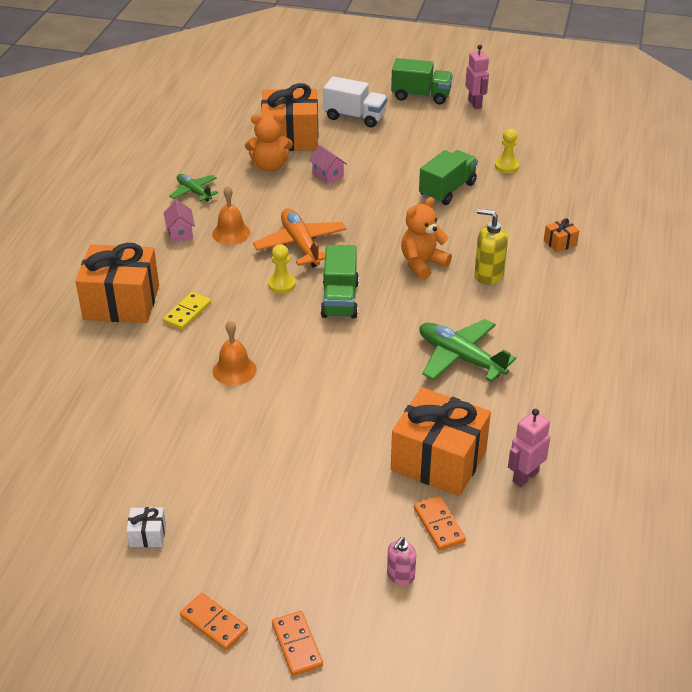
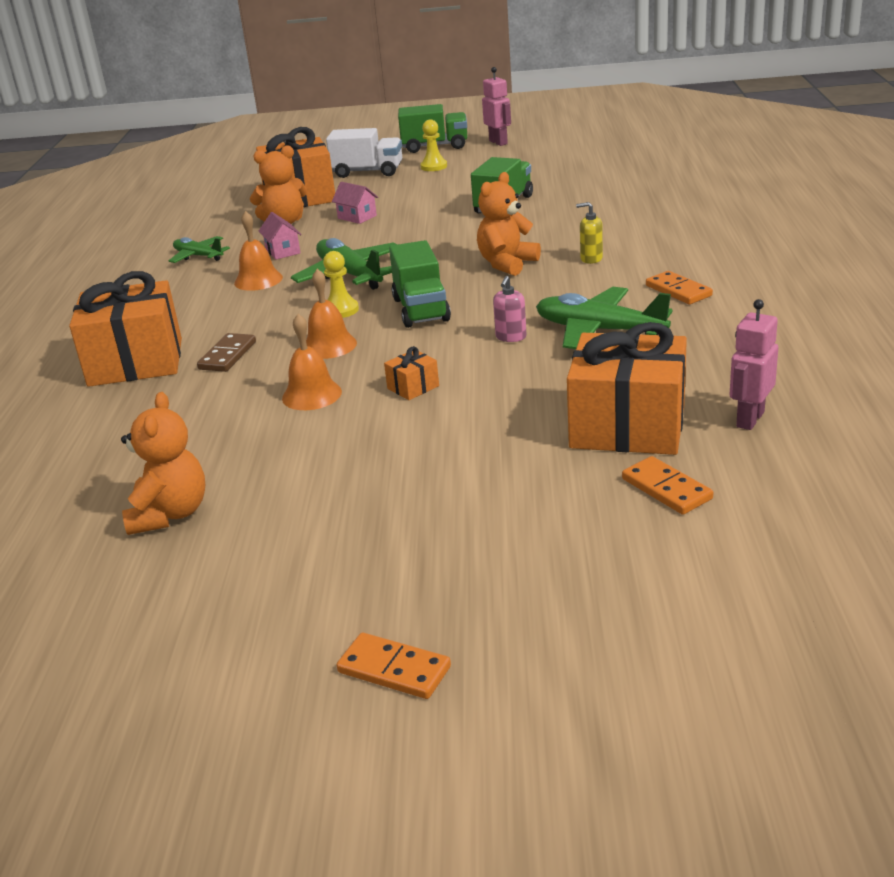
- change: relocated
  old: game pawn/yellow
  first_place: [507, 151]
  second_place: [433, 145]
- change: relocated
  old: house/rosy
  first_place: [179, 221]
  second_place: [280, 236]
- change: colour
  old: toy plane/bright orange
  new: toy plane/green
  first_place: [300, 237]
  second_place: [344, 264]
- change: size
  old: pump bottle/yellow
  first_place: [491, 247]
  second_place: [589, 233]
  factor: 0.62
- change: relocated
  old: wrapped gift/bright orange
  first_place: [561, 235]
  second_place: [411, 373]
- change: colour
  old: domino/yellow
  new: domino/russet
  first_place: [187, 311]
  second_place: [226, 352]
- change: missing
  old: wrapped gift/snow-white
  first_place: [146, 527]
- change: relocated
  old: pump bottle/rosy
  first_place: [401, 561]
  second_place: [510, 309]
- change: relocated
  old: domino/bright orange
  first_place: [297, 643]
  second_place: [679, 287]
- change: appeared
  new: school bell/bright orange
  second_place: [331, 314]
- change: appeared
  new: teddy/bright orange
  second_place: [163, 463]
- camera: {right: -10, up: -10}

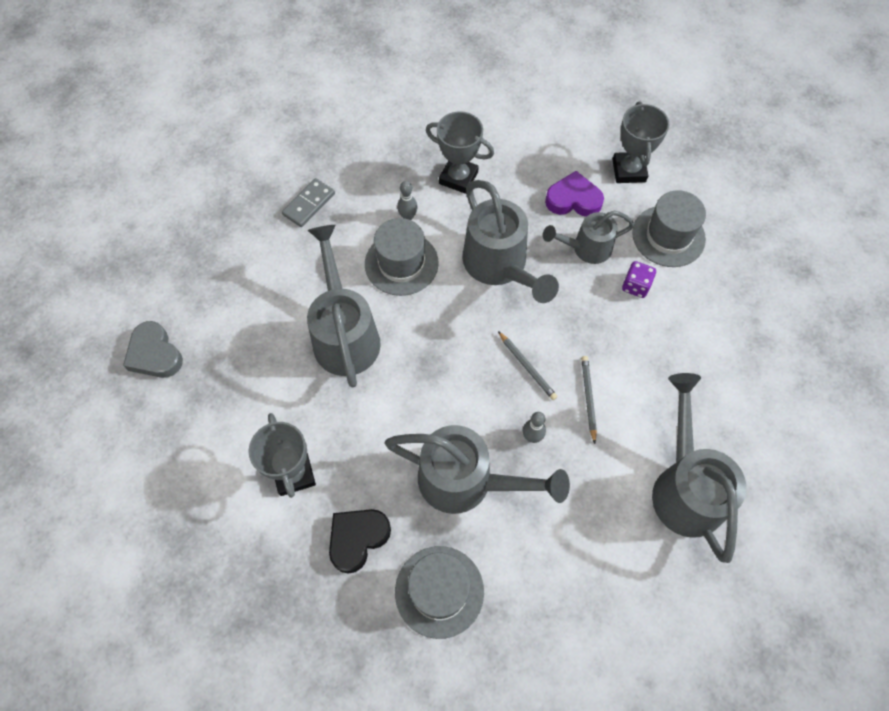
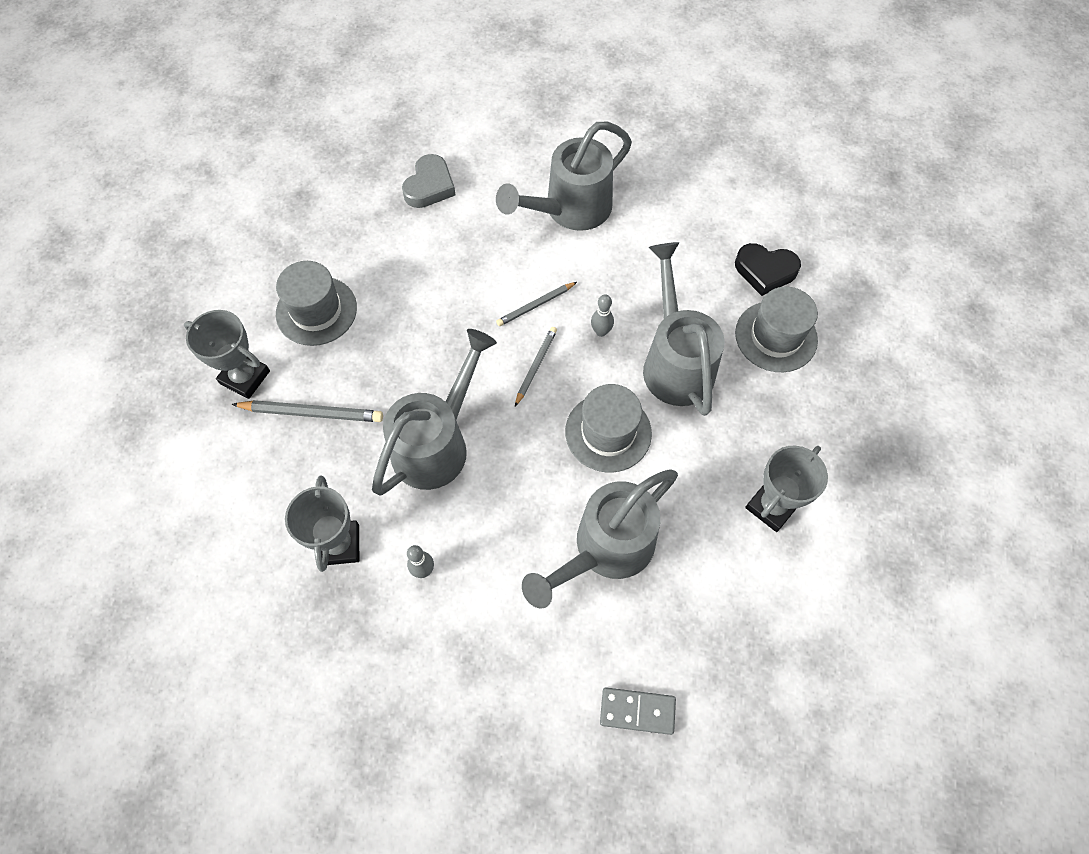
- change: spun
  old: trophy/ash-grey
  first_place: [640, 142]
  second_place: [227, 354]
  degrees: 60
- change: exchanged
  old: heart/purple
  new: lead pencil/ash-grey
  first_place: [574, 194]
  second_place: [307, 411]
- change: relocated
  old: domino/ash-grey
  first_place: [308, 202]
  second_place: [638, 711]
- change: missing
  old: watering can/ash-grey
  first_place: [588, 237]
- change: relocated
  old: hat/ash-grey
  first_place: [402, 257]
  second_place: [608, 428]
- change: missing
  old: game die/purple
  first_place: [639, 279]
- change: relocated
  old: heart/ash-grey
  first_place: [153, 349]
  second_place: [429, 181]
- change: relocated
  old: heart/jet-black
  first_place: [360, 541]
  second_place: [768, 269]
- camera: {right: -120, up: 0}

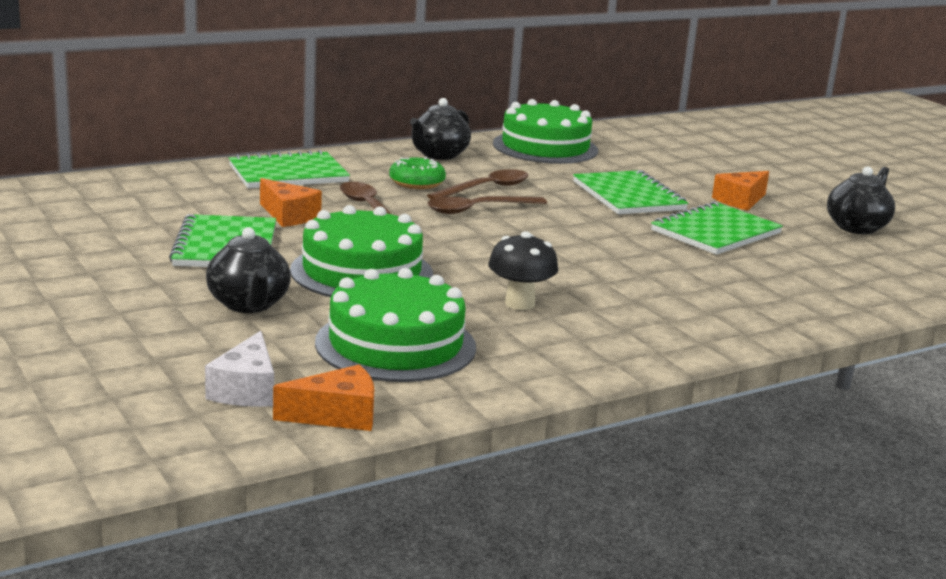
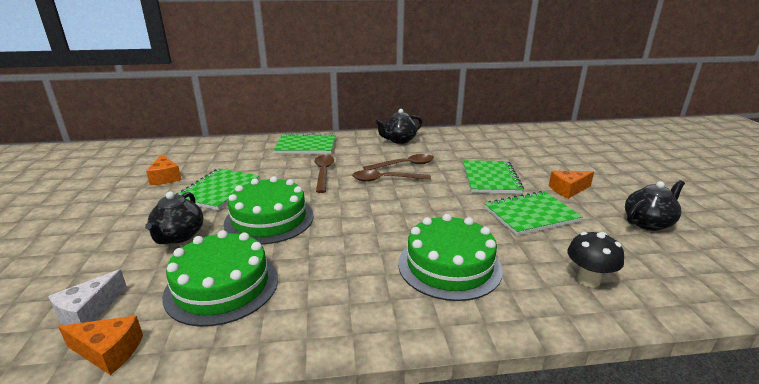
- change: relocated
  old: cake/green
  first_place: [545, 131]
  second_place: [450, 257]
- change: missing
  old: donut/green
  first_place: [417, 173]
- change: relocated
  old: cheese wedge/bright orange
  first_place: [291, 202]
  second_place: [164, 169]
- change: relocated
  old: mushroom/jet-black
  first_place: [523, 270]
  second_place: [595, 260]
- camera: {right: 25, up: 5}

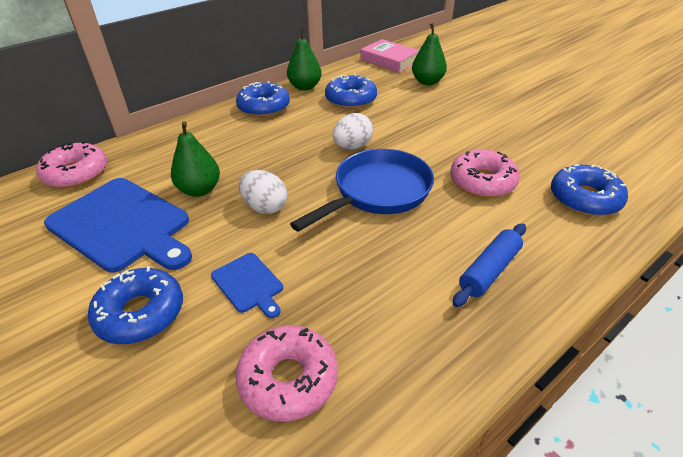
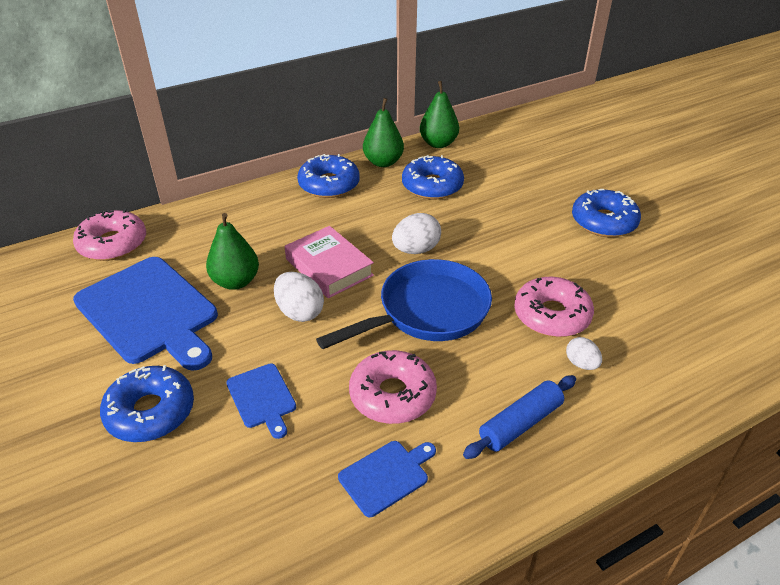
- change: relocated
  old: pear/green
  first_place: [429, 54]
  second_place: [439, 114]
- change: relocated
  old: book/rosy
  first_place: [390, 56]
  second_place: [329, 262]
- change: relocated
  old: donut/blue
  first_place: [589, 190]
  second_place: [606, 213]
- change: relocated
  old: donut/rosy
  first_place: [286, 373]
  second_place: [393, 387]
- change: appeared
  new: toy egg/snow-white
  second_place: [584, 353]
- change: appeared
  new: chopping board/blue
  second_place: [387, 479]
- camera: {right: 10, up: 0}

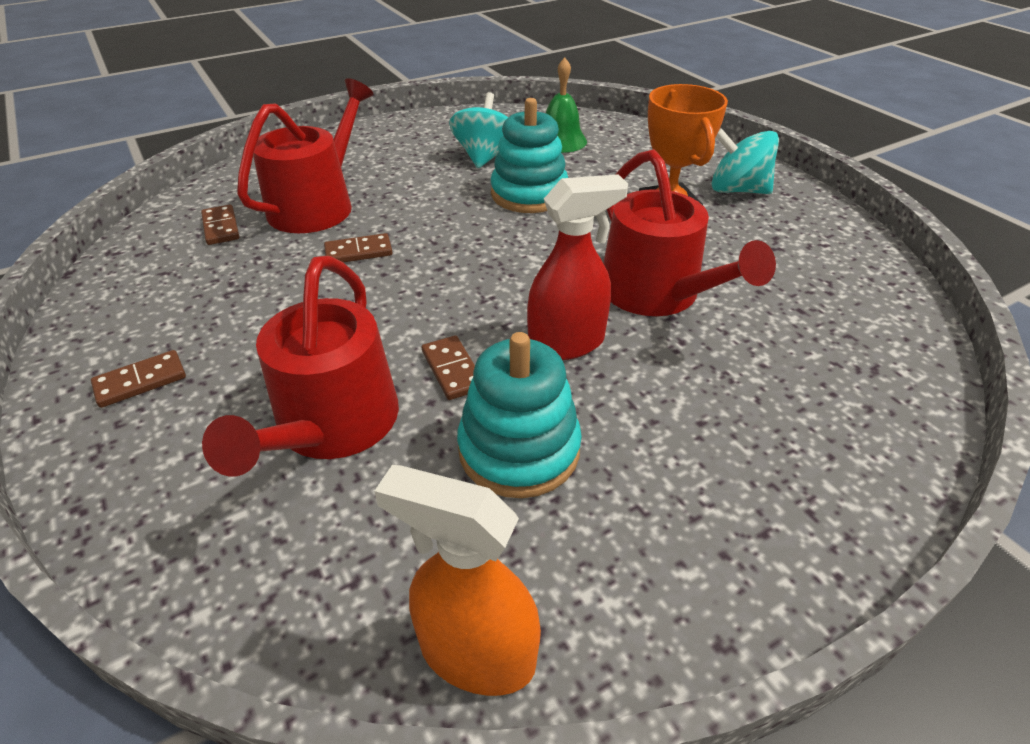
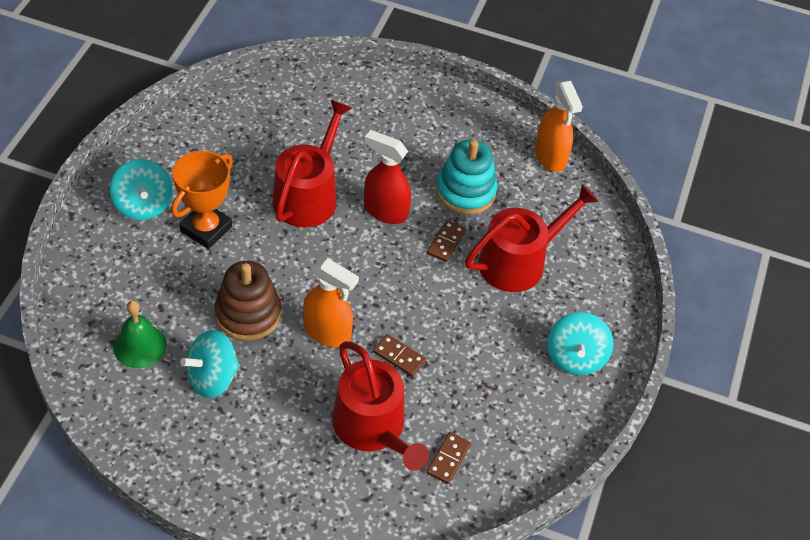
- change: spun
  old: watering can/crimson
  first_place: [305, 155]
  second_place: [380, 406]
  degrees: -105
- change: colour
  old: stacking rings/turquoise
  new: stacking rings/russet
  first_place: [529, 155]
  second_place: [248, 301]
- change: exchanged
  old: domino/russet
  new: toy top/turquoise
  first_place: [138, 379]
  second_place: [580, 343]
- change: appeared
  new: spray cleaner/bright orange
  second_place: [331, 302]
- camera: {right: -135, up: 10}

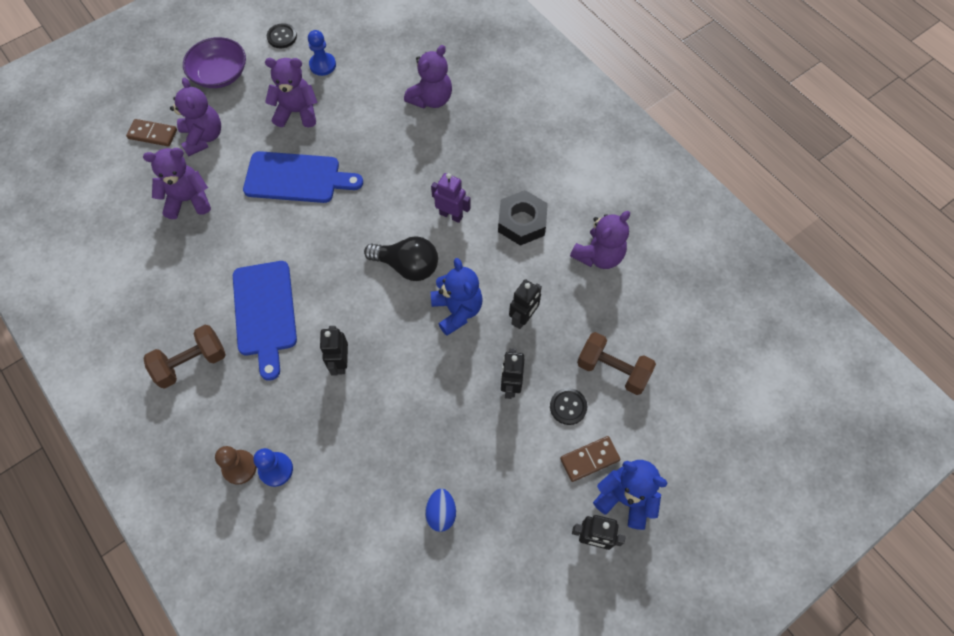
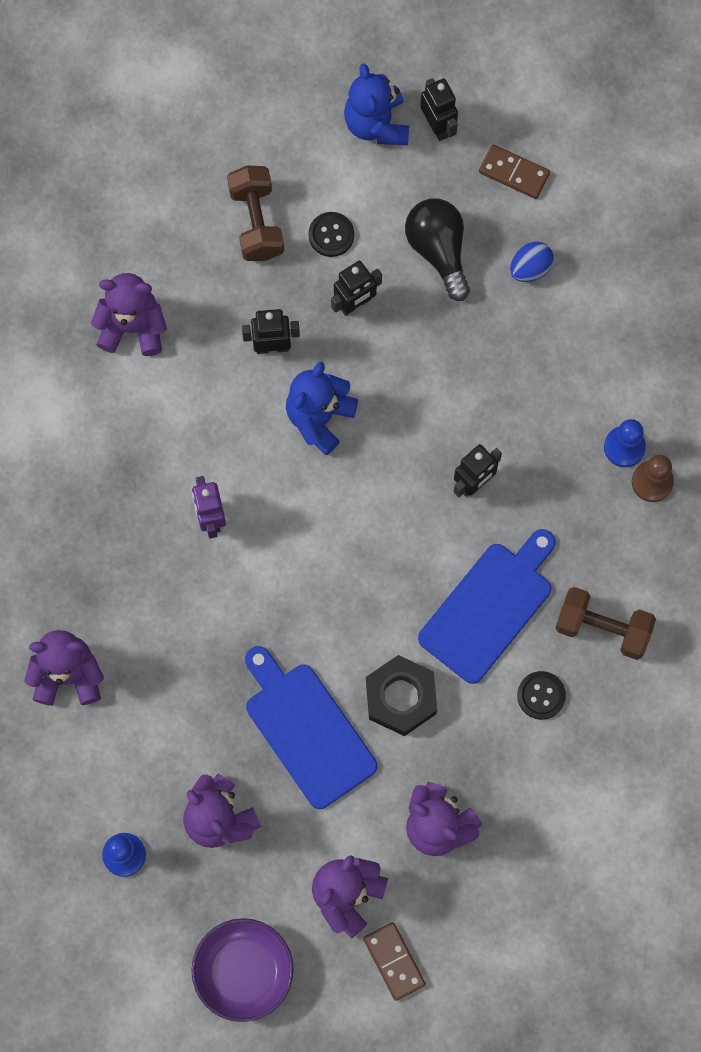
- change: relocated
  old: sewing button/jet-black
  first_place: [282, 35]
  second_place: [541, 695]
- change: relocated
  old: hex nut/jet-black
  first_place: [523, 218]
  second_place: [401, 695]
- change: relocated
  old: light bulb/jet-black
  first_place: [401, 258]
  second_place: [437, 249]
- change: relocated
  old: domino/russet
  first_place: [590, 459]
  second_place: [514, 171]
- camera: {right: -130, up: 10}

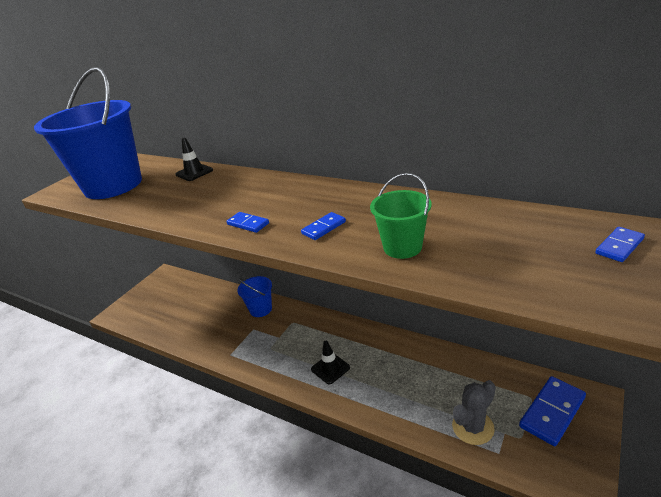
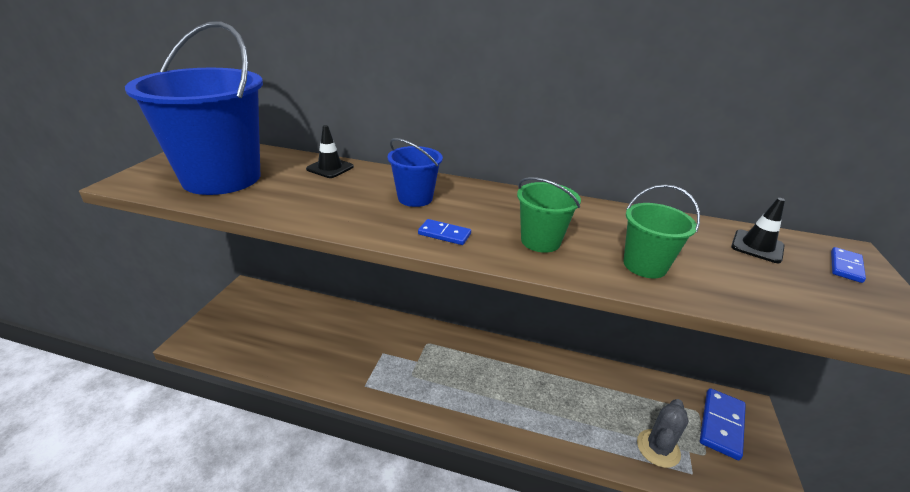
- change: exchanged
  old: domino/blue
  new: bucket/green
  first_place: [323, 226]
  second_place: [549, 215]
- change: relocated
  old: bucket/blue
  first_place: [254, 296]
  second_place: [415, 172]
- change: relocated
  old: safety cone/jet-black
  first_place: [330, 362]
  second_place: [758, 230]
- camera: {right: -20, up: 0}

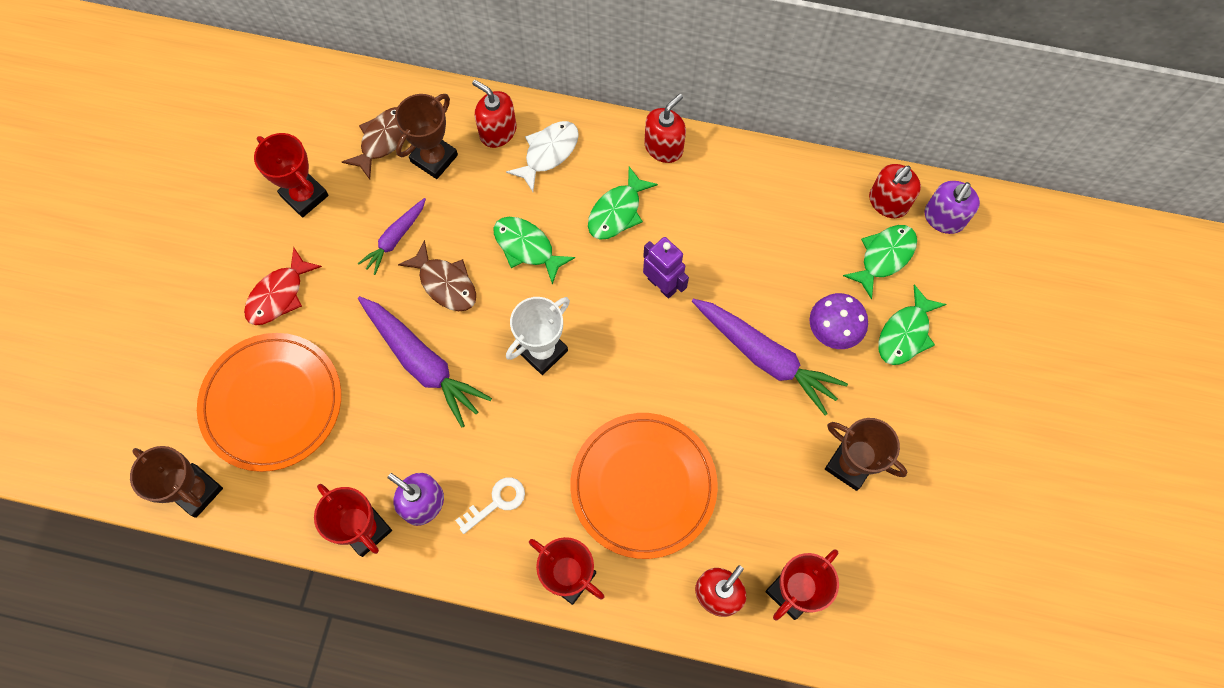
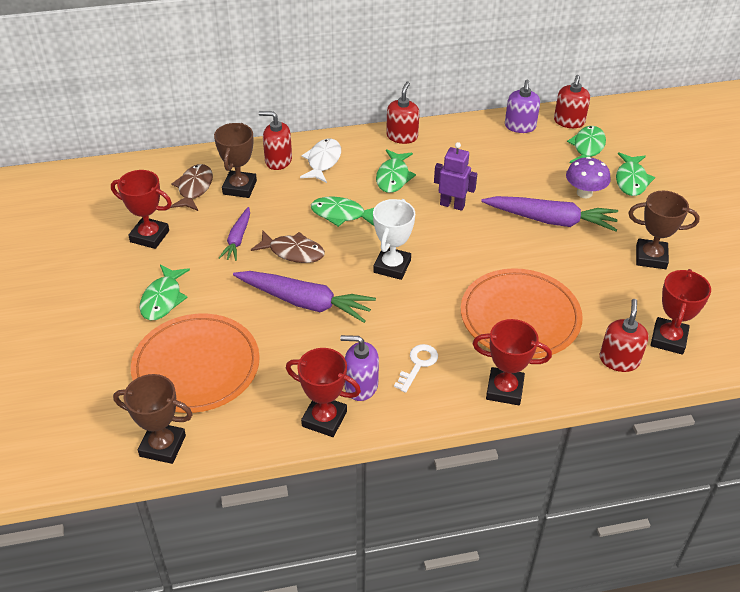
- change: relocated
  old: pump bottle/purple
  first_place: [952, 207]
  second_place: [522, 106]
- change: colour
  old: toy fish/crimson
  new: toy fish/green
  first_place: [283, 286]
  second_place: [164, 292]
- camera: {right: -25, up: -25}

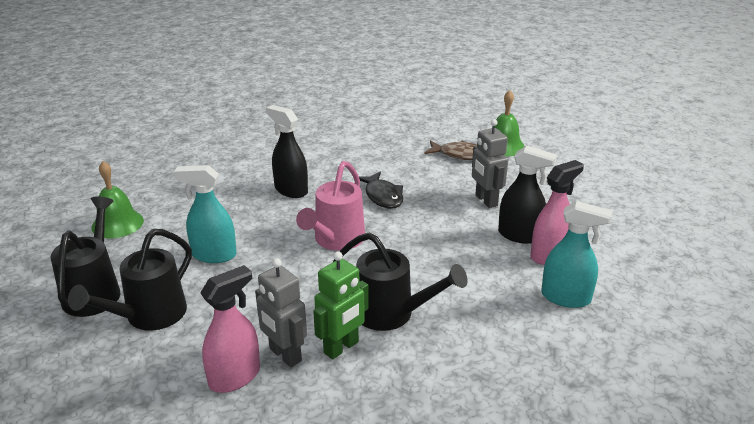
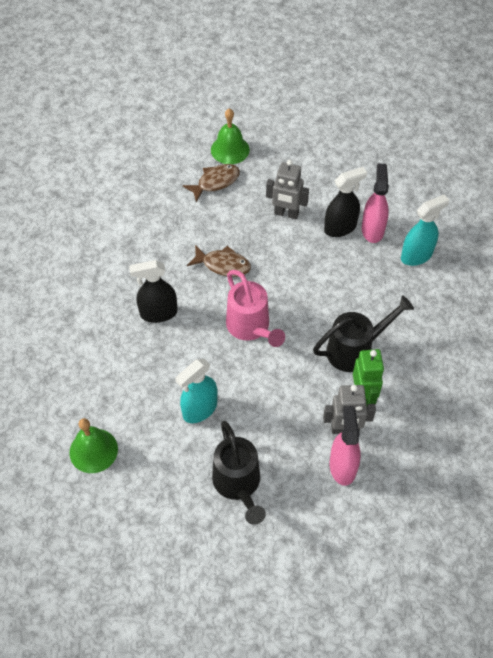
- change: colour
  old: toy fish/jet-black
  new: toy fish/russet
  first_place: [381, 190]
  second_place: [219, 261]
- change: missing
  old: watering can/jet-black
  first_place: [85, 257]
- camera: {right: -50, up: 25}

